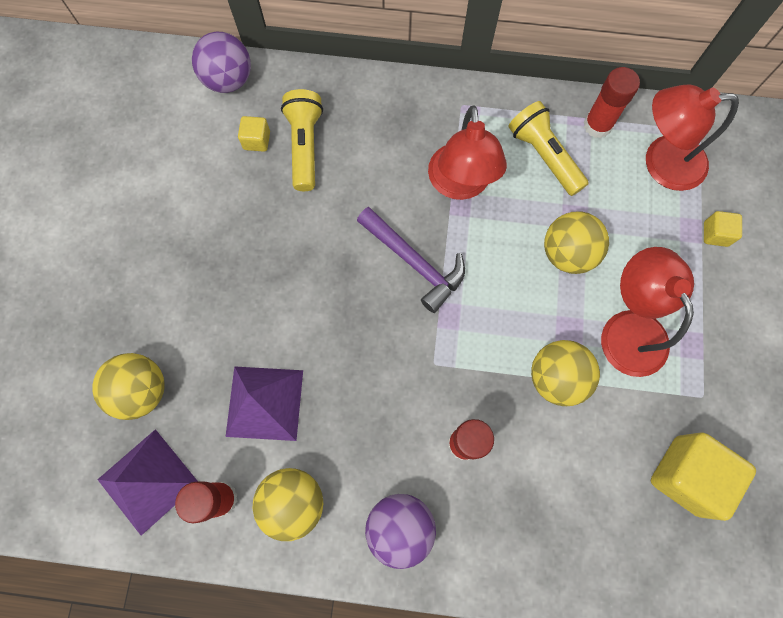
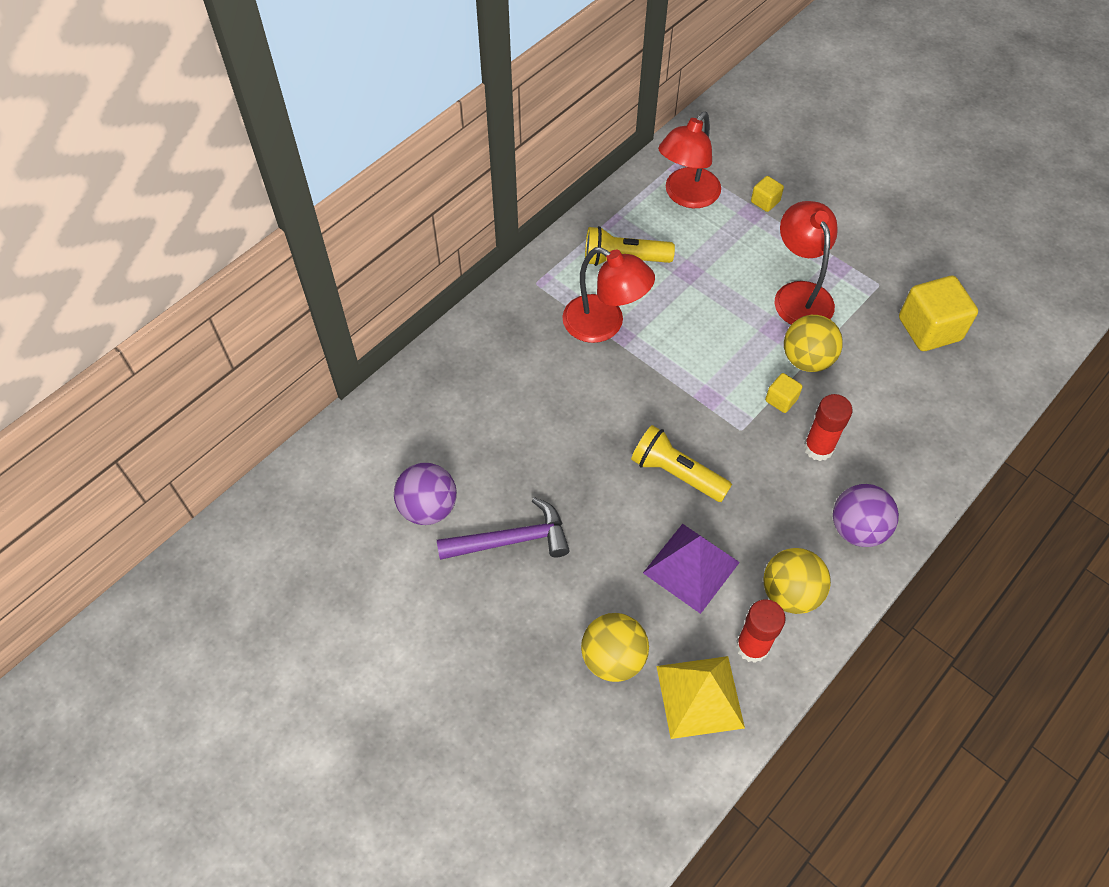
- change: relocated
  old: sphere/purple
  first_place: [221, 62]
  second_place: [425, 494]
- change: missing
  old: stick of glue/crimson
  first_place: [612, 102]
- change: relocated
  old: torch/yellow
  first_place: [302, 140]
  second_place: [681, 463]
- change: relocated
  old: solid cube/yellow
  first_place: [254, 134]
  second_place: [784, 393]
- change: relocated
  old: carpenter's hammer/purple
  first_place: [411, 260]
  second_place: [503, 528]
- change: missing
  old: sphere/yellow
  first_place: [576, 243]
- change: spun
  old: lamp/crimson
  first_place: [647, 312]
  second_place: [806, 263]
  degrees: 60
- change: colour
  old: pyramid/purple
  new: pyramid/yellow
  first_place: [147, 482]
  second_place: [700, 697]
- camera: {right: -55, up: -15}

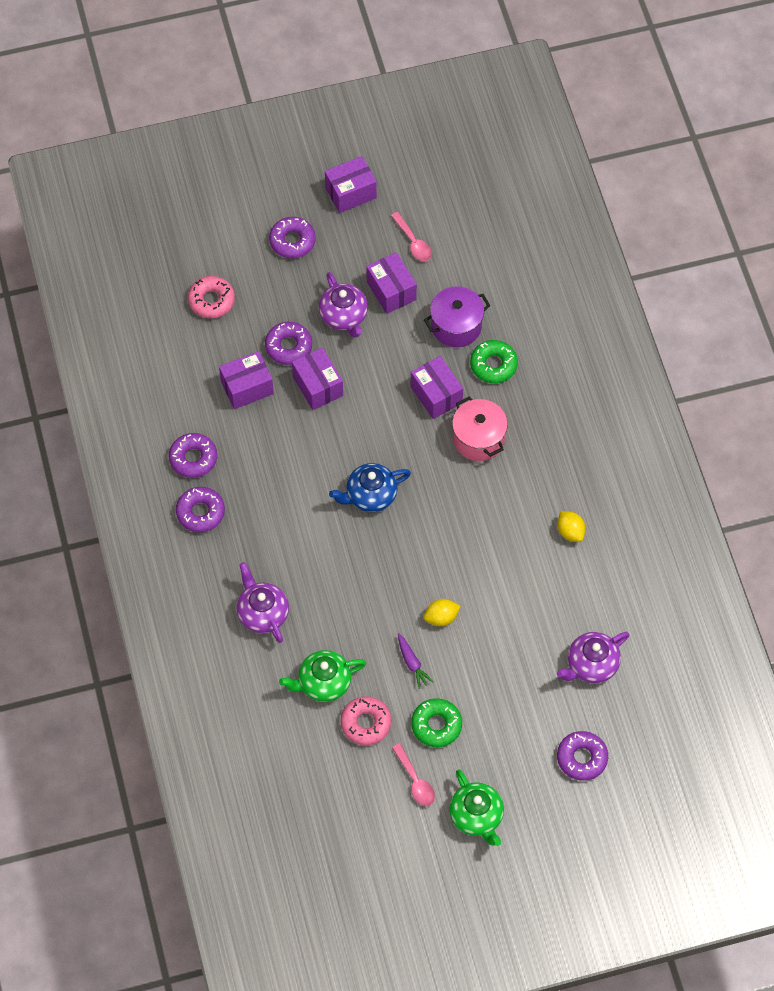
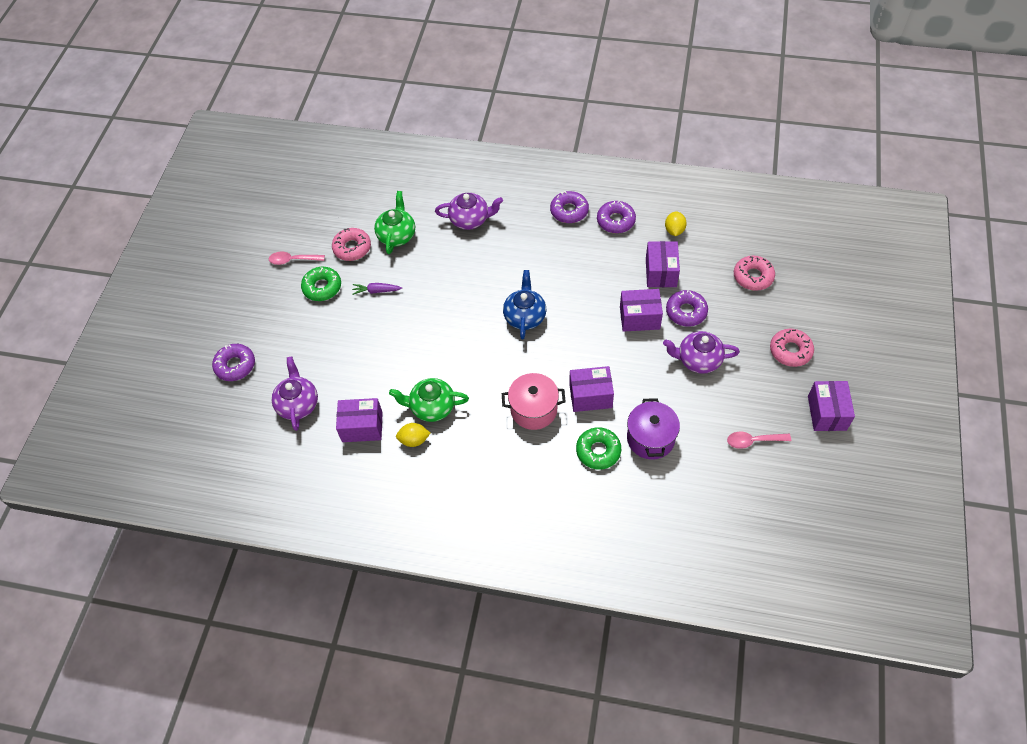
- change: colour
  old: donut/purple
  new: donut/rosy
  first_place: [292, 237]
  second_place: [792, 348]
- change: relocated
  old: box/purple
  first_place: [391, 283]
  second_place: [359, 420]
- change: relocated
  old: lemon/yellow
  first_place: [442, 612]
  second_place: [676, 223]
- change: relocated
  old: teapot/green
  first_place: [476, 808]
  second_place: [429, 400]
- camera: {right: 120, up: -5}

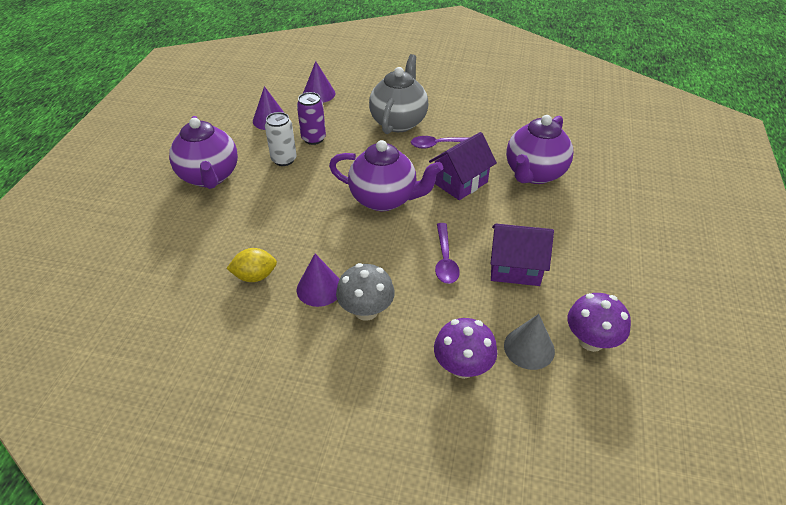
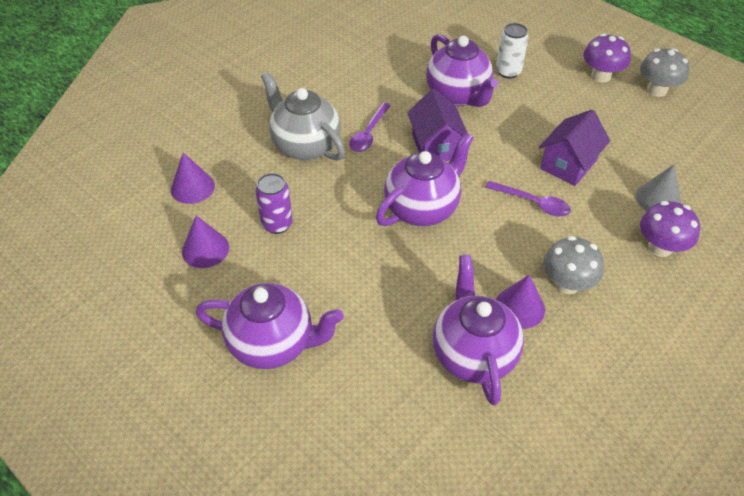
- change: relocated
  old: tin/snow-white
  first_place: [281, 139]
  second_place: [512, 51]
- change: exchanged
  old: lemon/yellow
  new: teapot/purple
  first_place: [251, 265]
  second_place: [478, 330]
- change: relocated
  old: mushroom/purple
  first_place: [599, 322]
  second_place: [607, 58]
- change: appeared
  new: mushroom/ash-grey
  second_place: [664, 72]
- camera: {right: -60, up: 5}

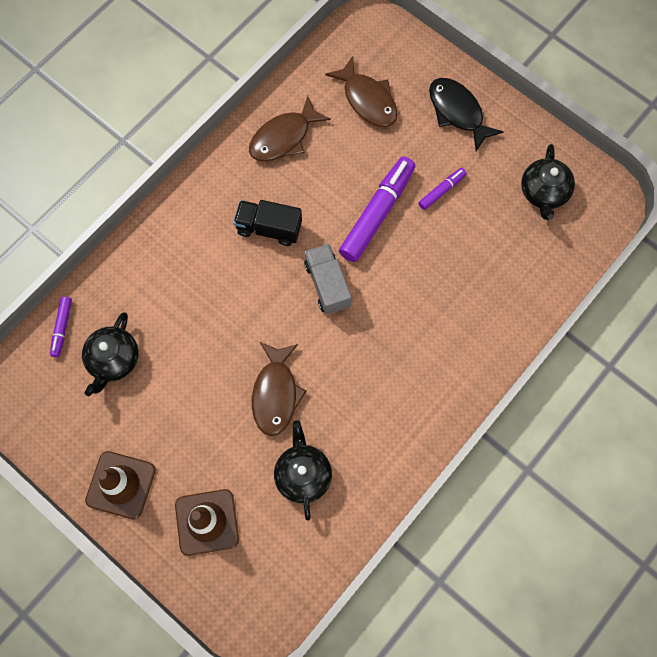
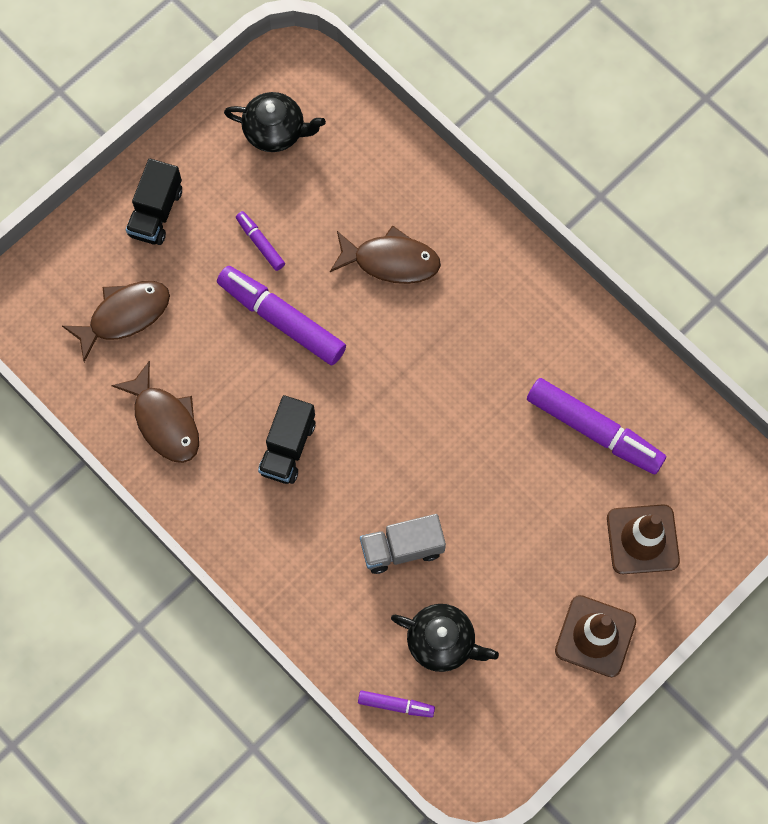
- change: exchanged
  old: toy fish/jet-black
  new: toy truck/jet-black
  first_place: [466, 114]
  second_place: [154, 201]
- change: relocated
  old: toy truck/ash-grey
  first_place: [327, 279]
  second_place: [403, 544]
- change: relocated
  old: toy fish/russet
  first_place: [279, 389]
  second_place: [385, 254]
- change: exchanged
  old: teapot/jet-black
  new: marker/purple
  first_place: [303, 470]
  second_place: [596, 426]
- camera: {right: -85, up: 0}

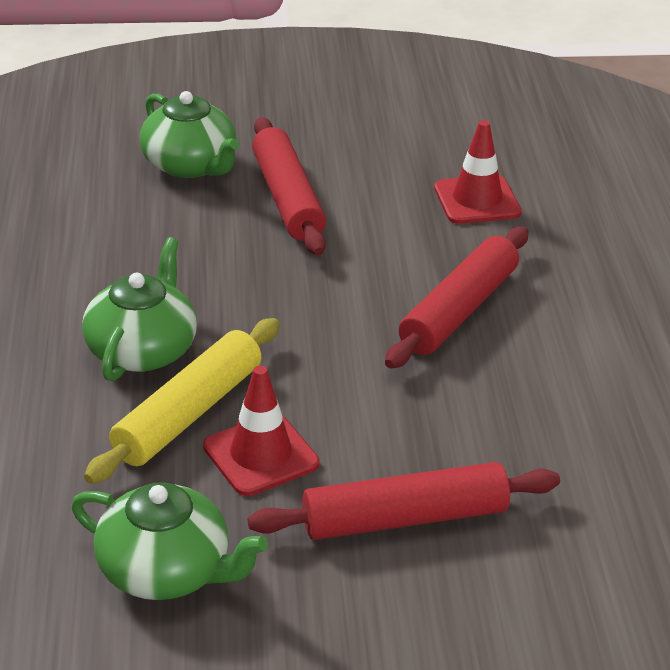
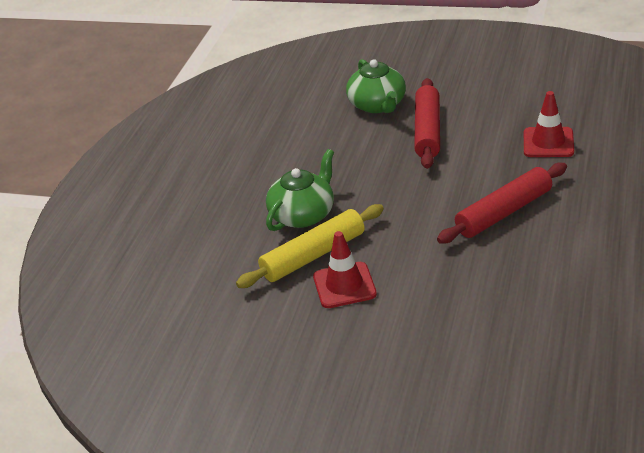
- change: missing
  old: pastry roller/crimson
  first_place: [404, 501]
- change: missing
  old: teapot/green
  first_place: [169, 541]
- camera: {right: 25, up: 0}

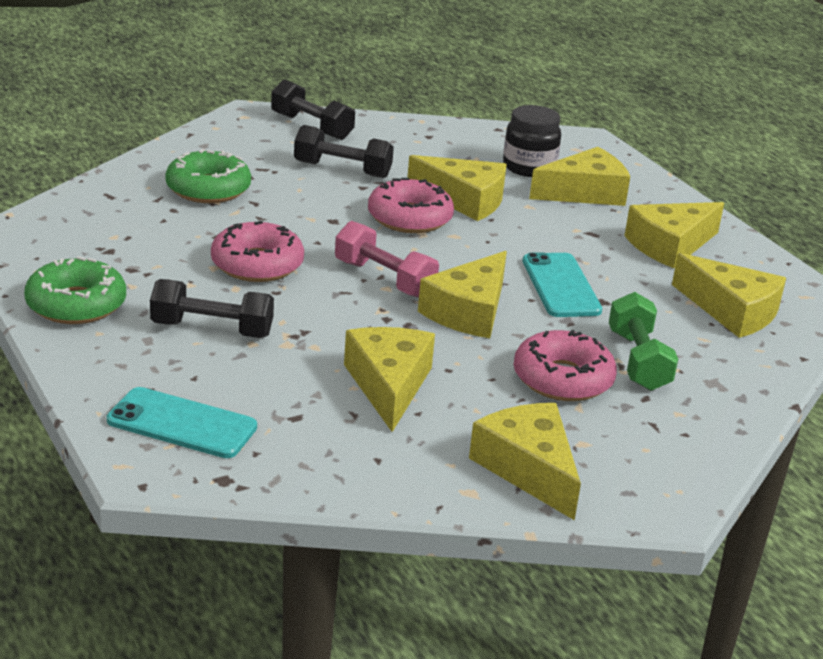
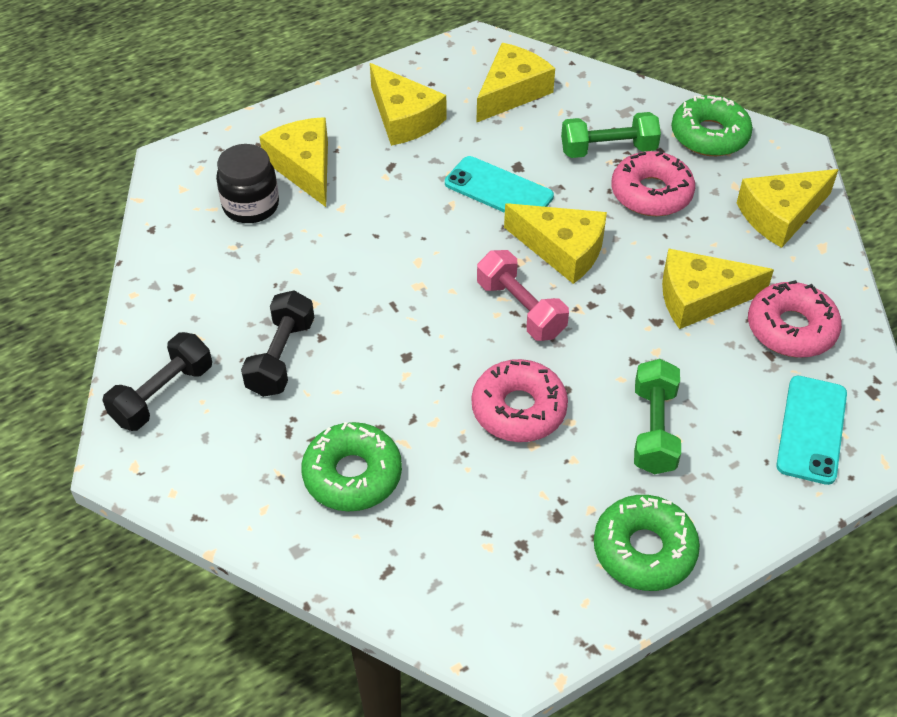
- change: missing
  old: cheese wedge/yellow
  first_place: [457, 188]
- change: relocated
  old: donut/rosy
  first_place: [411, 205]
  second_place: [795, 319]
- change: spun
  old: hand weight/rosy
  first_place: [387, 259]
  second_place: [523, 295]
  degrees: -75
- change: spun
  old: smartphone/turquoise
  first_place: [562, 284]
  second_place: [499, 184]
  degrees: 45
- change: colour
  old: hand weight/jet-black
  new: hand weight/green
  first_place: [212, 308]
  second_place: [657, 416]
- change: appeared
  new: donut/green
  second_place: [712, 125]
- camera: {right: -90, up: 20}

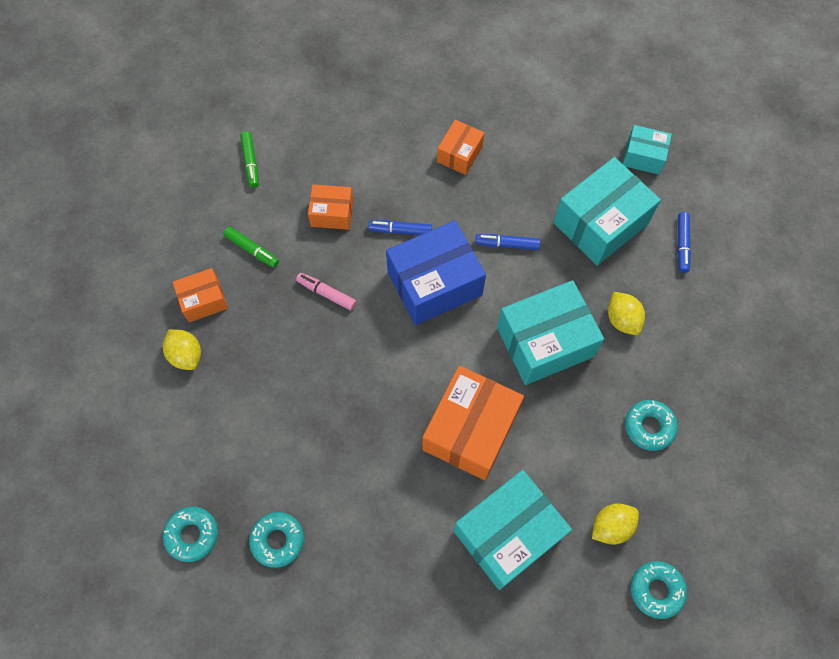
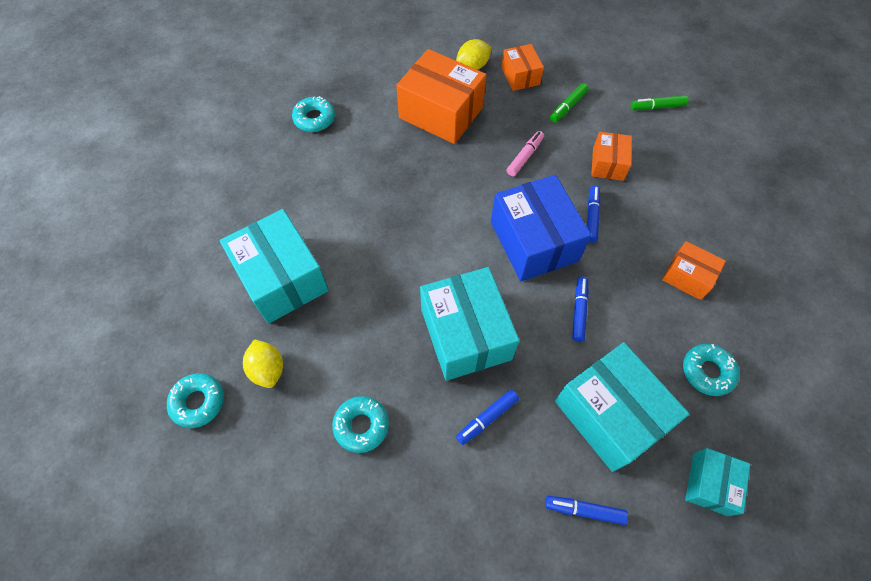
- change: exchanged
  old: lemon/yellow
  new: marker/blue
  first_place: [626, 313]
  second_place: [487, 417]
- change: relocated
  old: box/bright orange
  first_place: [473, 423]
  second_place: [441, 96]
- change: relocated
  old: donut/turquoise
  first_place: [190, 534]
  second_place: [711, 370]
- camera: {right: 95, up: -5}

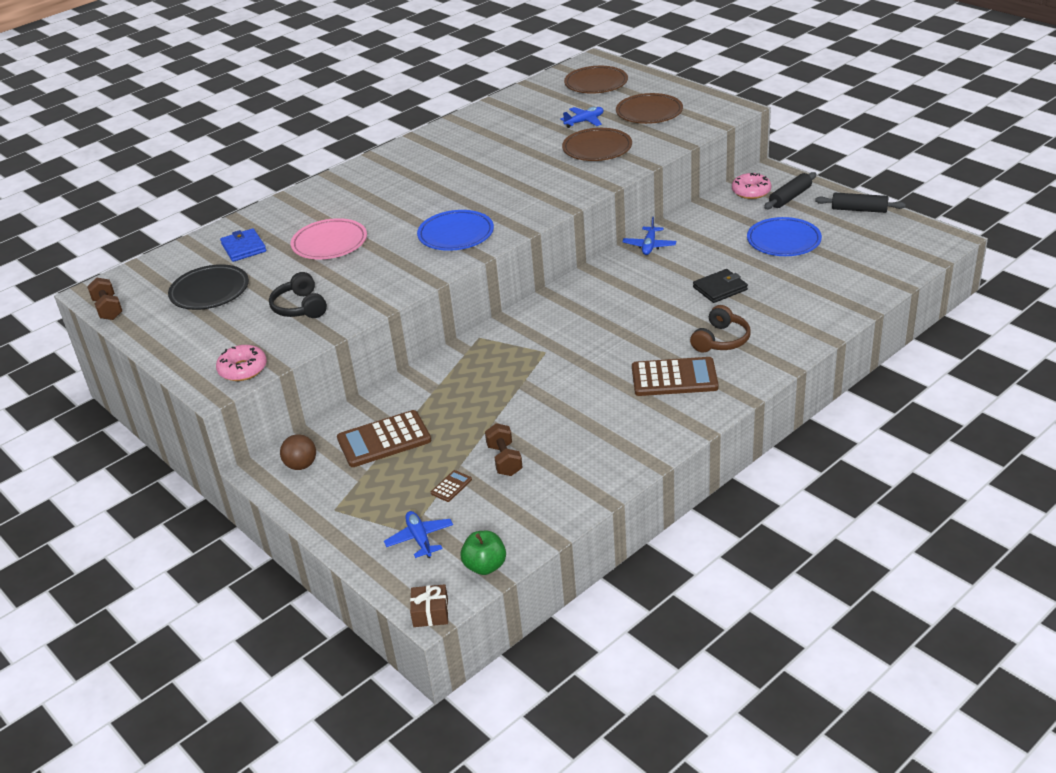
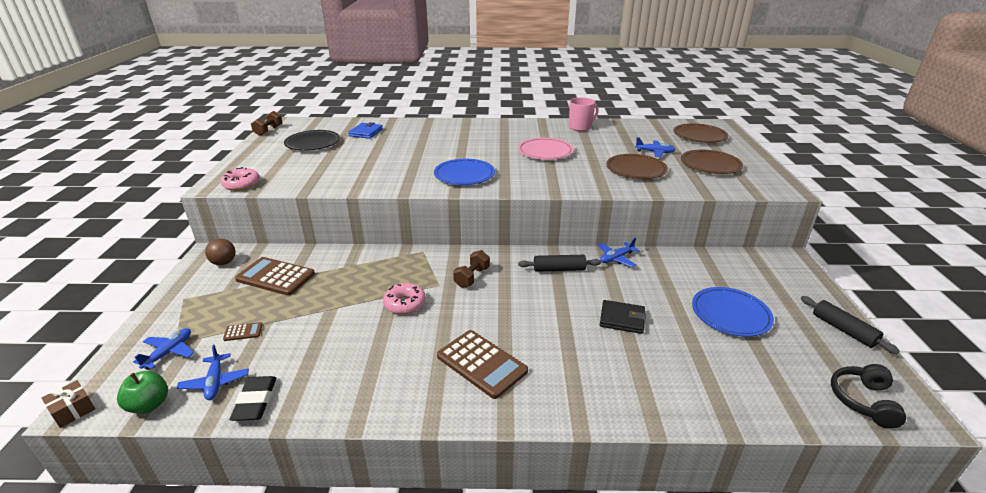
- change: relocated
  old: pastry roller/jet-black
  first_place: [790, 190]
  second_place: [559, 263]
- change: relocated
  old: donut/rosy
  first_place: [751, 186]
  second_place: [404, 298]
- change: relocated
  old: dinner plate/rosy
  first_place: [329, 238]
  second_place: [546, 149]
- change: relocated
  old: headset/jet-black
  first_place: [298, 295]
  second_place: [868, 396]
- change: missing
  old: headset/russet
  first_place: [720, 328]
- change: relocated
  old: hand weight/russet
  first_place: [504, 449]
  second_place: [471, 269]
- change: appeared
  new: mug/rosy
  second_place: [584, 114]
- change: appeared
  new: toy plane/blue
  second_place: [213, 372]
- change: appeared
  new: pencil eraser/jet-black
  second_place: [252, 398]
- camera: {right: 40, up: -5}

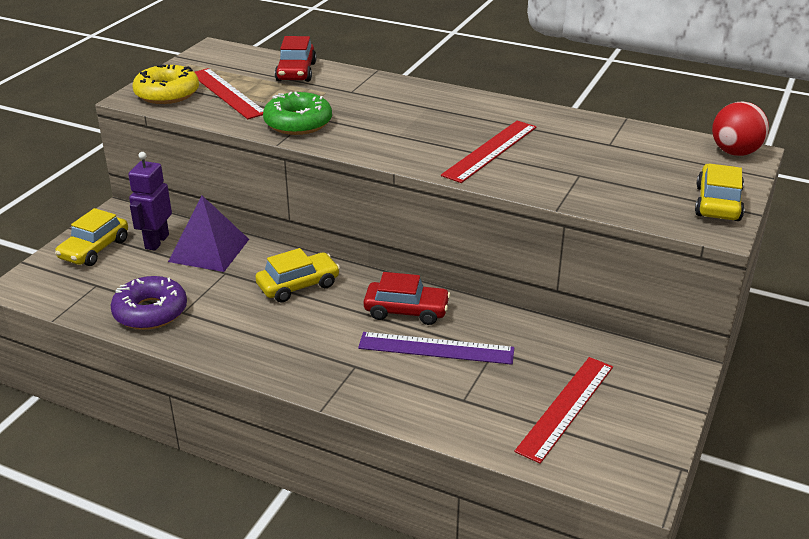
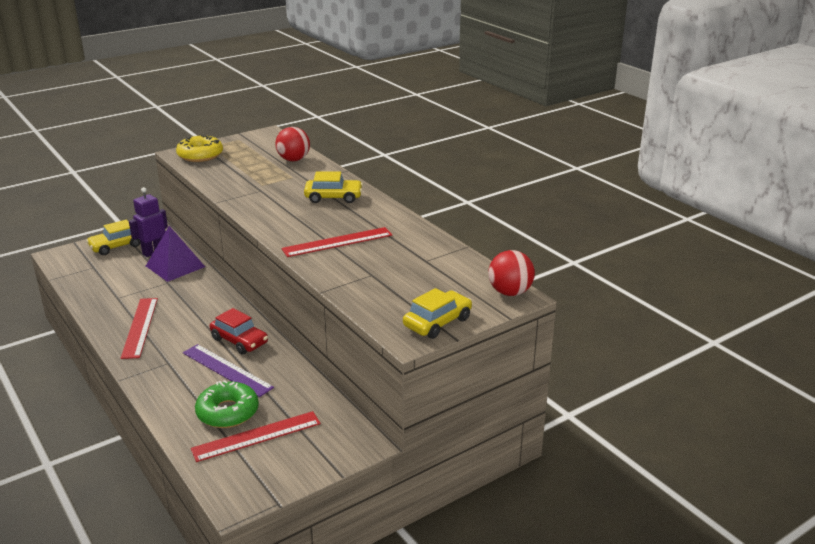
- change: exchanged
  old: toy car/crimson
  new: sphere/crimson
  first_place: [296, 59]
  second_place: [292, 144]
- change: relocated
  old: ruler/crimson
  first_place: [229, 93]
  second_place: [139, 328]
- change: relocated
  old: donut/green
  first_place: [297, 113]
  second_place: [227, 404]
- change: relocated
  old: toy car/yellow
  first_place: [297, 275]
  second_place: [333, 187]
- change: missing
  old: donut/purple
  first_place: [148, 303]
- camera: {right: 30, up: -5}

